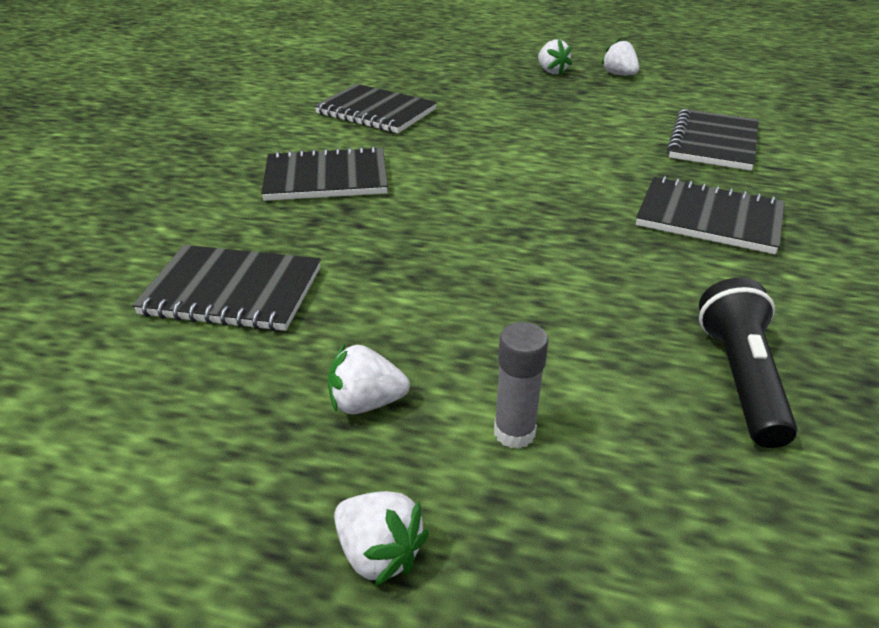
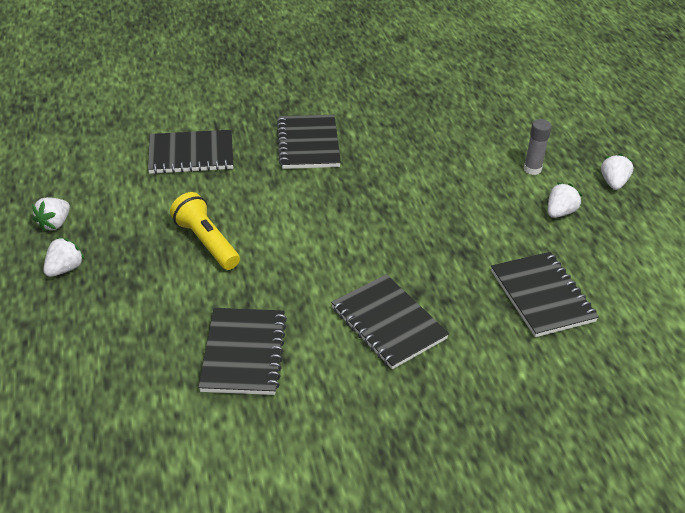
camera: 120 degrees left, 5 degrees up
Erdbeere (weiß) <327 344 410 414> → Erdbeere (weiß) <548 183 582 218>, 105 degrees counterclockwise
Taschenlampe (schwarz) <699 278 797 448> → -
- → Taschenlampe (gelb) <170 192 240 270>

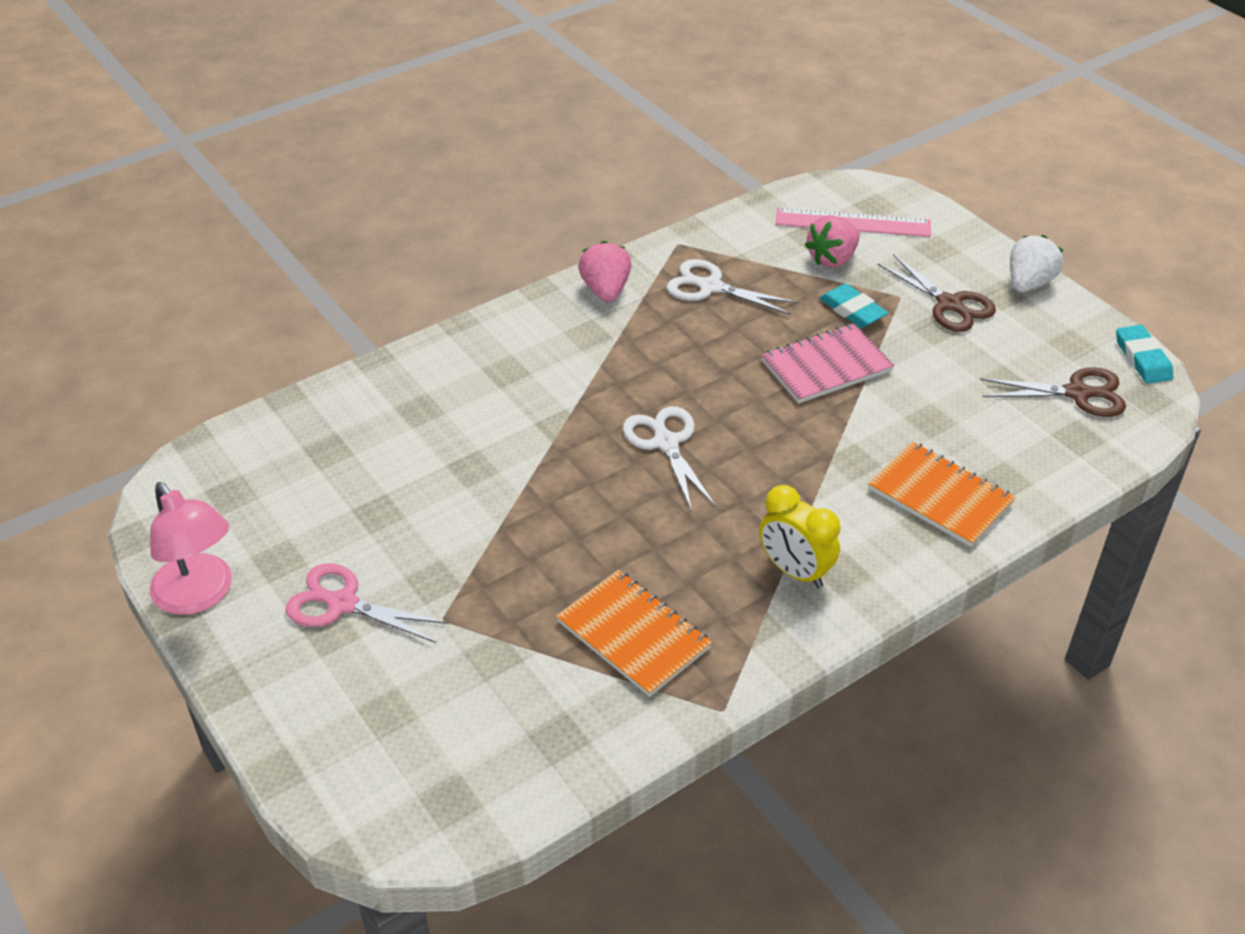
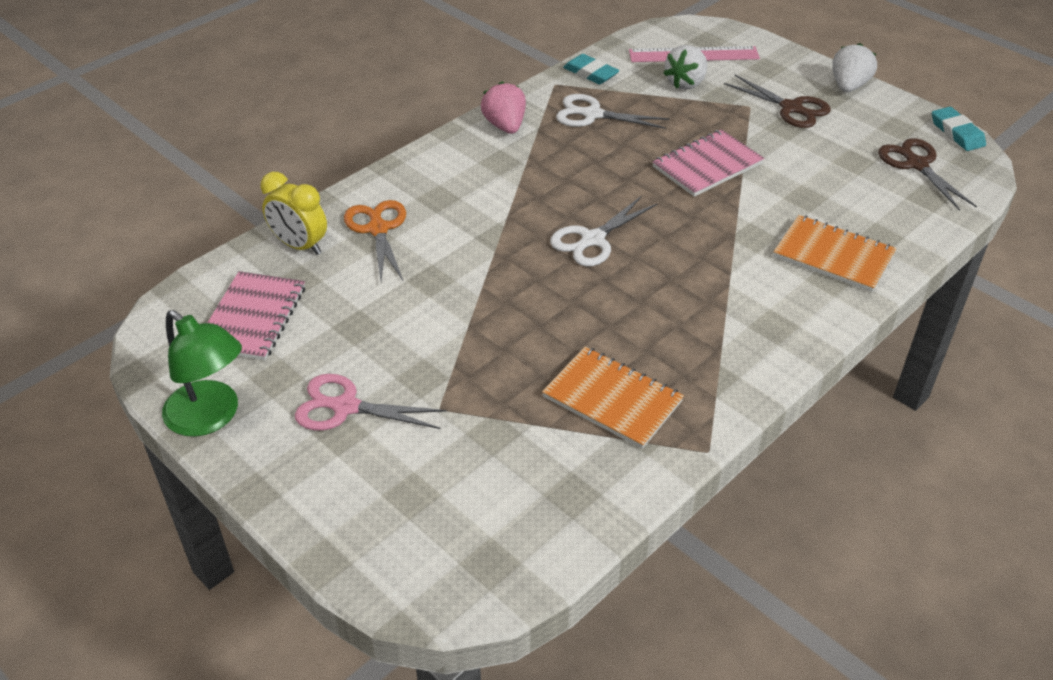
camera: 10 degrees left, 0 degrees up
Lampe (rosa) <150 482 232 615> → Lampe (grün) <162 310 242 437>
Schere (weiß) <623 406 716 512> → Schere (weiß) <550 196 658 267>, 105 degrees counterclockwise
Wecker (gelb) <759 485 841 588> → Wecker (gelb) <261 172 327 255>, move
Erdbeere (rosa) <805 215 860 267> → Erdbeere (weiß) <663 45 707 90>
Radiergummi (türkis) <819 283 888 328> → Radiergummi (türkis) <563 54 619 85>, move
Schere (braun) <980 367 1126 417> → Schere (braun) <878 138 977 211>, 105 degrees counterclockwise
- → Notizbuch (rosa) <207 271 305 360>
- → Schere (orange) <344 200 406 281>

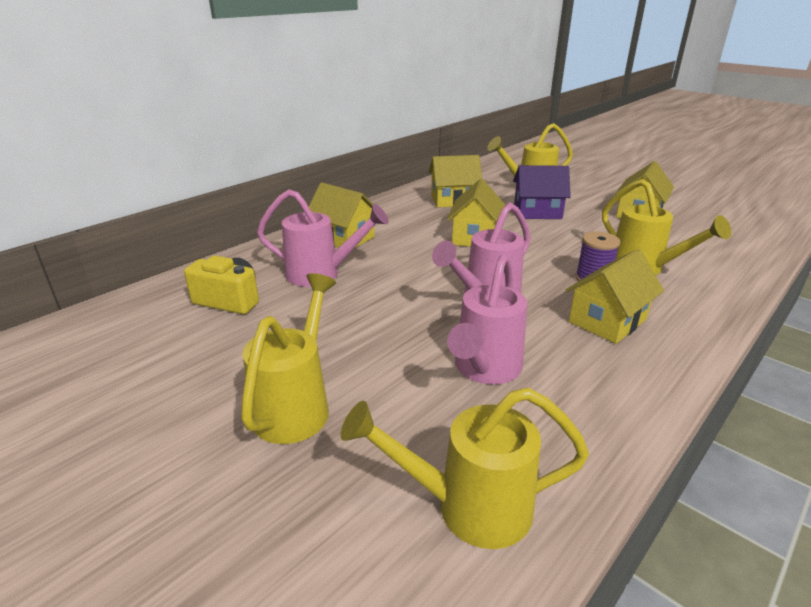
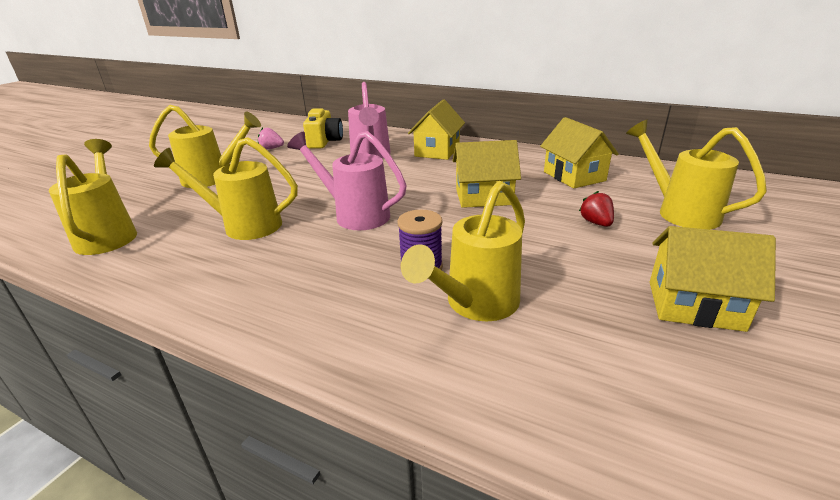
camera: 75 degrees right, 0 degrees up
Gießkanne (rosa) <447 254 527 384> → Gießkanne (gelb) <154 137 298 240>
Haus (lila) <513 165 571 219> → Erdbeere (rot) <579 191 614 227>
Haus (gelb) <566 249 664 344> → -
- → Erdbeere (rosa) <258 128 284 150>

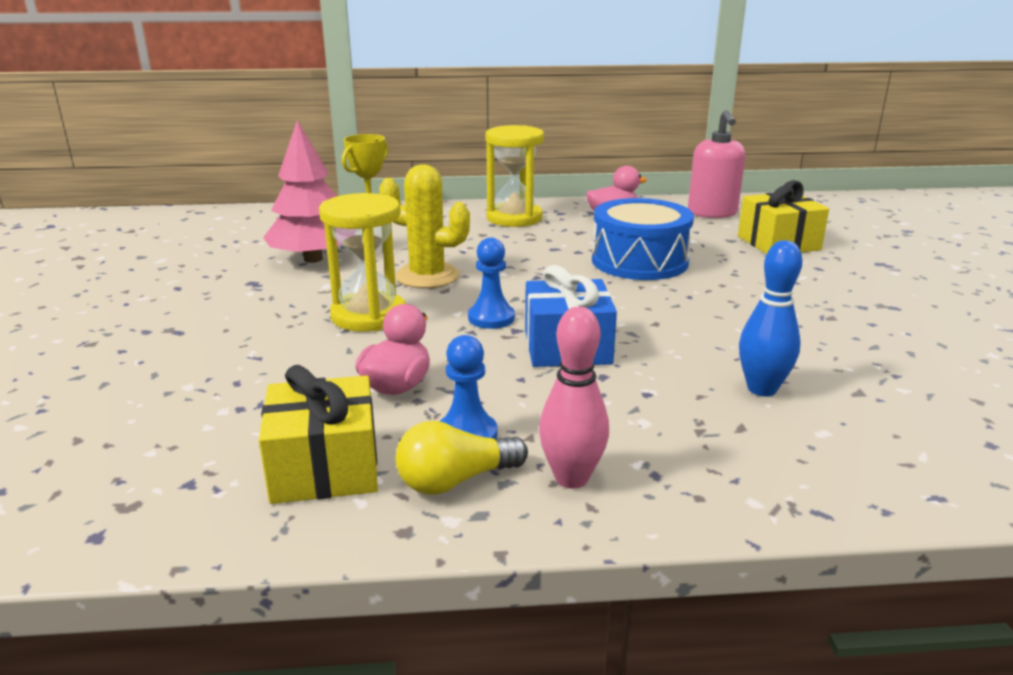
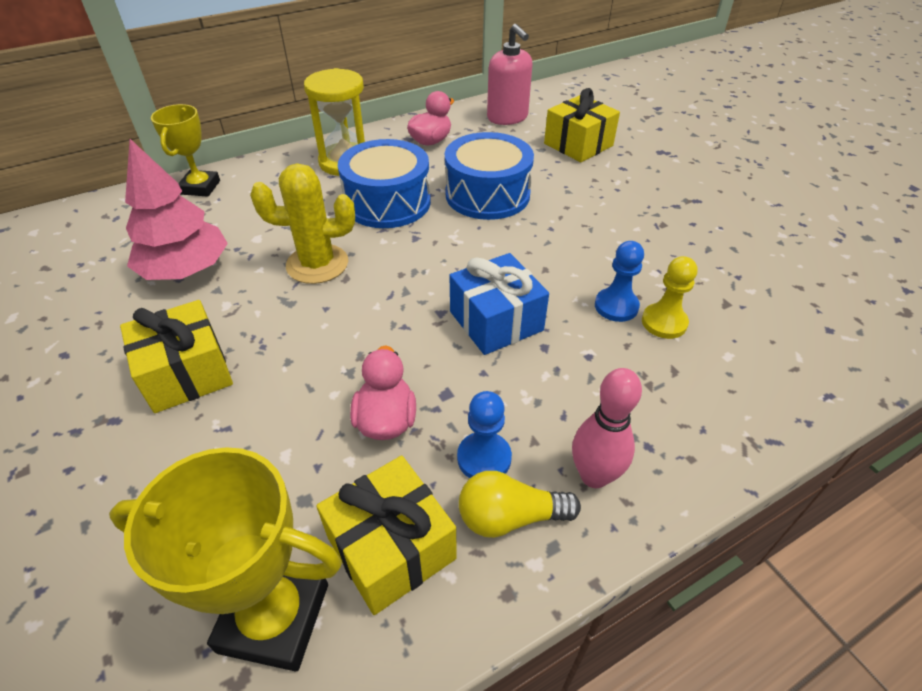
camera: 25 degrees left, 20 degrees up
Sanduhr (gelb) <319 193 406 332> → -
Glühbirne (gelb) <396 421 528 495> → Glühbirne (gelb) <459 471 581 538>, 45 degrees clockwise
Bauer (blau) <468 237 515 329> → Bauer (blau) <595 241 644 322>, move
Bowlingkegel (blau) <739 240 803 397> → Bauer (gelb) <642 256 697 339>
- → Pokal (gelb) <109 447 342 671>
- → Geschenk (gelb) <120 300 233 413>
- → Trommel (blau) <338 139 431 228>

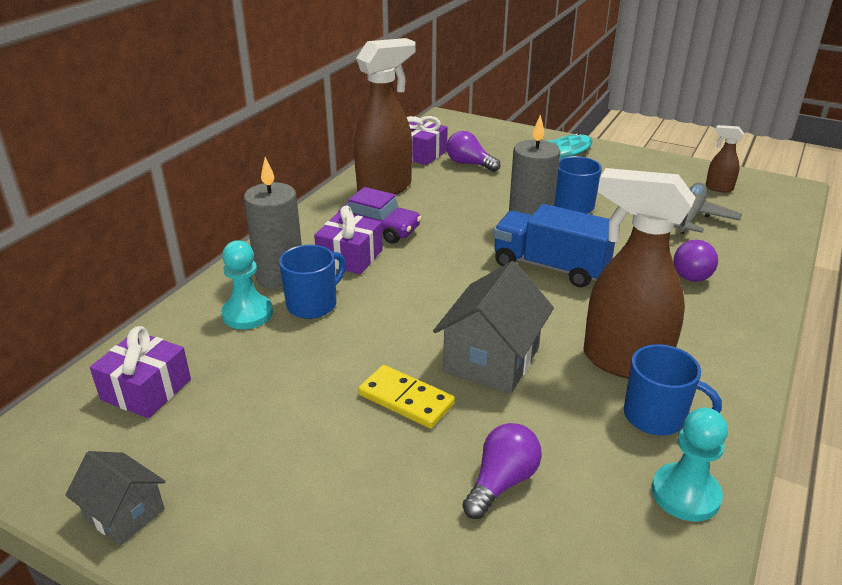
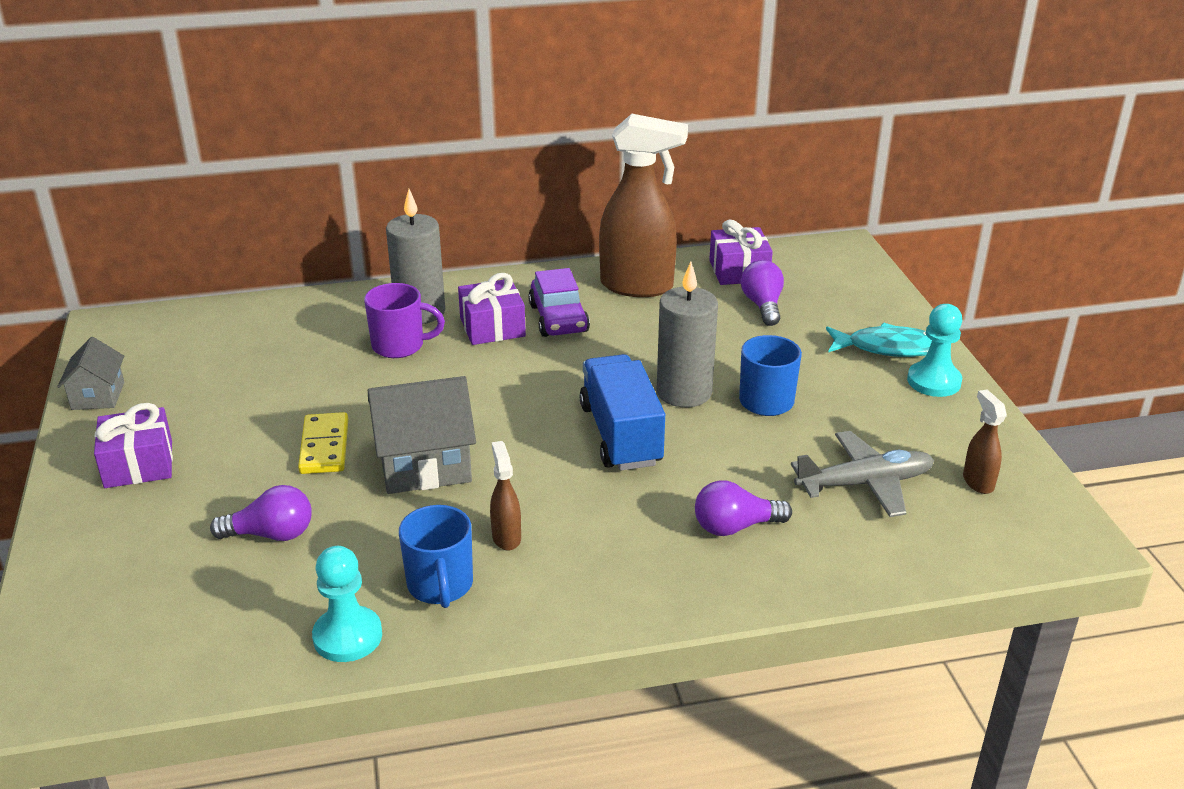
camera: 50 degrees right, 0 degrees up
Geschenk (lila) <90 326 191 418> → Geschenk (lila) <94 403 173 488>, move
Bauer (türkis) <221 240 273 329> → Bauer (türkis) <907 304 962 397>, move
Tasse (blau) <279 245 346 319> → Tasse (lila) <364 283 445 358>
Sprühflasche (braun) <583 168 696 379> → Sprühflasche (braun) <490 441 521 551>, x0.45

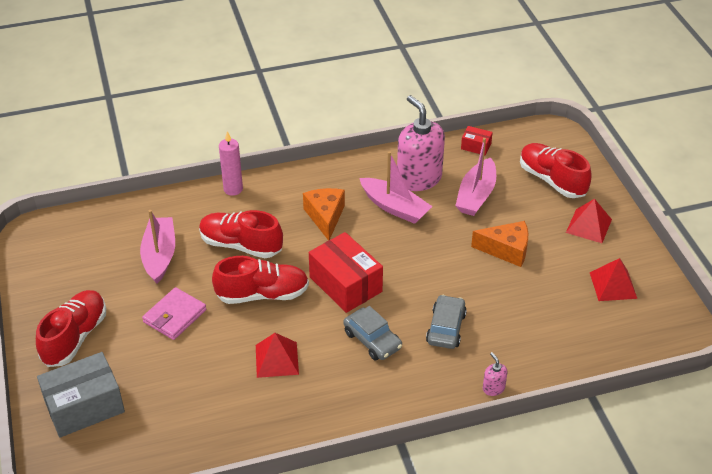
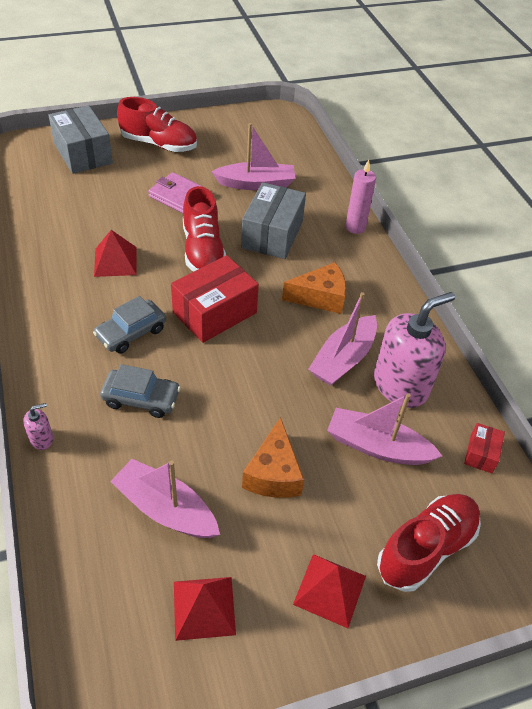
camera: 85 degrees right, 5 degrees up
Schuh (rot) <199 210 283 258> → Schachtel (grau) <241 182 306 259>
- → Boot (rosa) <110 459 220 538>

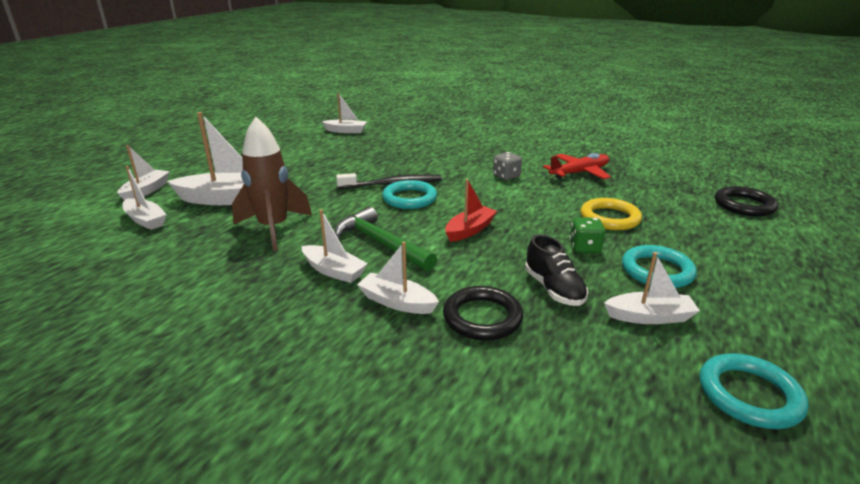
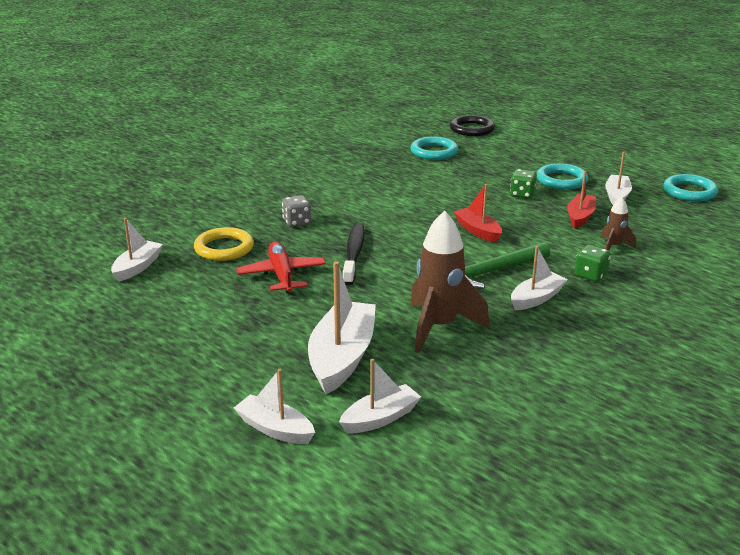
camera: 75 degrees left, 0 degrees up
Boot (weiß) <357 242 439 314> → Spielwürfel (grün) <575 245 611 282>
Ring (türkis) <382 180 437 209> → Ring (türkis) <410 137 458 160>, move
Ring (schwarz) <443 286 523 341> → Rakete (braun) <601 196 636 250>
Spielwürfel (grau) <493 152 522 180> → Spielwürfel (grau) <282 195 311 227>, move
Schuh (schwarz) <525 234 588 306> → Boot (rot) <567 171 596 229>
Flugzeug (rot) <543 153 611 179> → Flugzeug (rot) <236 242 326 293>, move
Ring (gelb) <581 198 642 230> → Ring (gelb) <194 227 254 261>, move

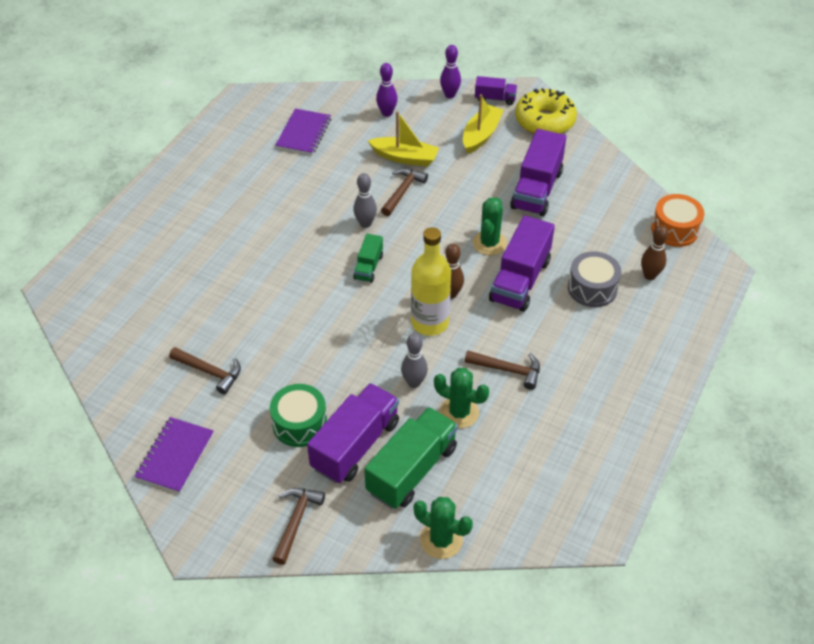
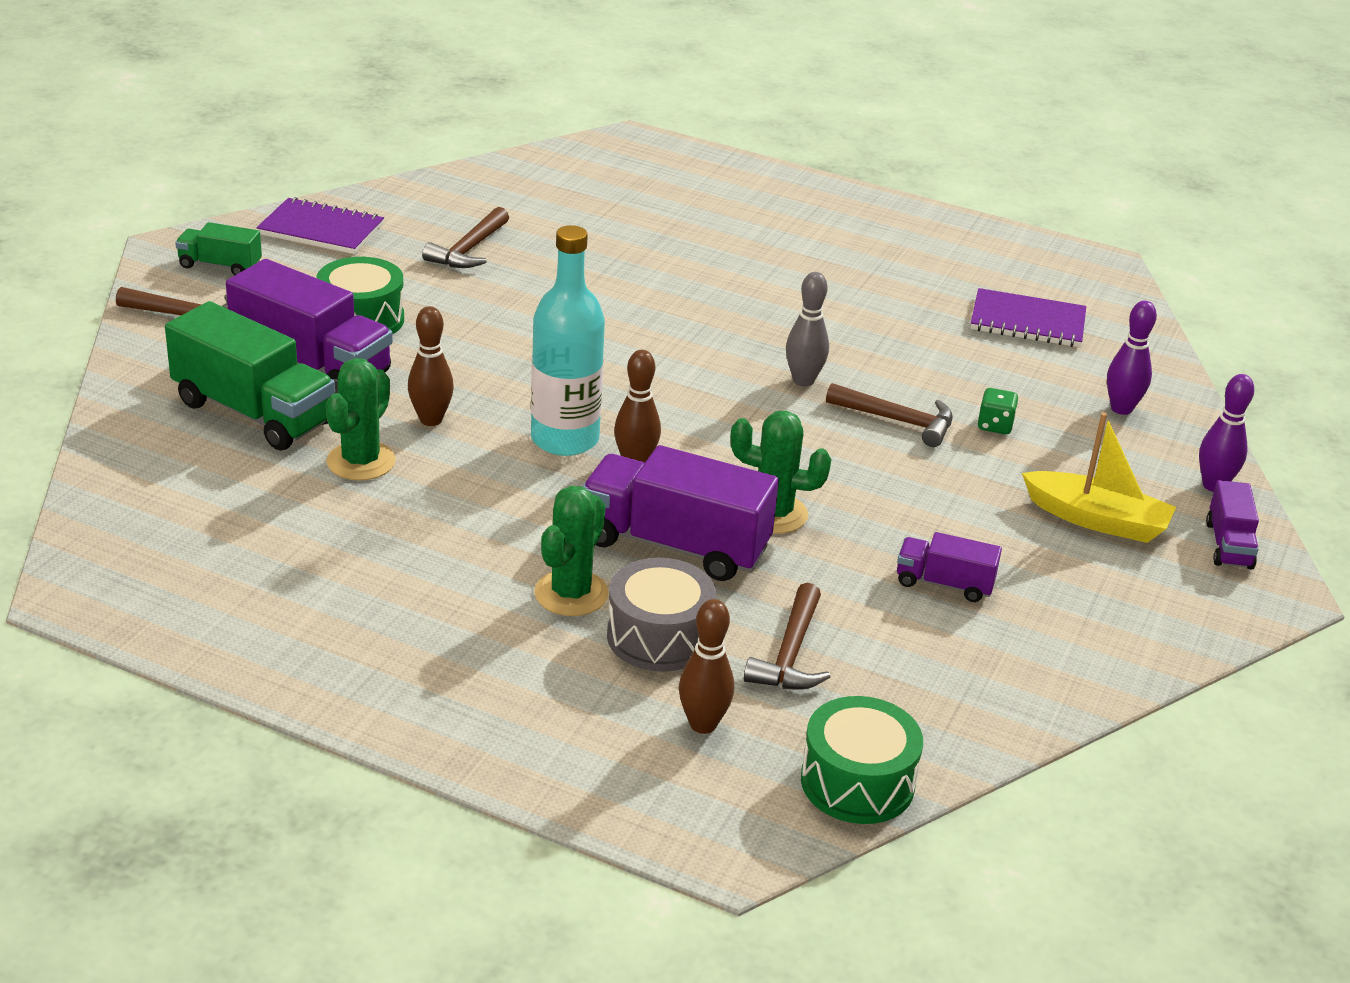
camera: 85 degrees right, 15 degrees down
Lastwagen (grün) <353 234 383 283> → Lastwagen (grün) <175 222 262 275>, move
Boot (gelb) <368 111 439 166> → Spielwürfel (grün) <978 388 1019 434>
Bowlingkegel (grau) <401 333 428 388> → Bowlingkegel (braun) <408 306 454 426>
Flasche (gelb) <411 227 451 336> → Flasche (türkis) <531 225 605 456>
Kaktus (grün) <413 497 473 559> → Kaktus (grün) <534 486 609 616>, move
Hammer (braun) <465 351 540 390> → Hammer (braun) <744 583 830 690>, move
Lastwagen (lila) <510 129 566 216> → Lastwagen (lila) <897 532 1002 602>, x0.52
Donut (gelb) <515 88 577 134> → -
Trommel (orange) <651 194 704 247> → Trommel (grün) <801 696 923 824>

